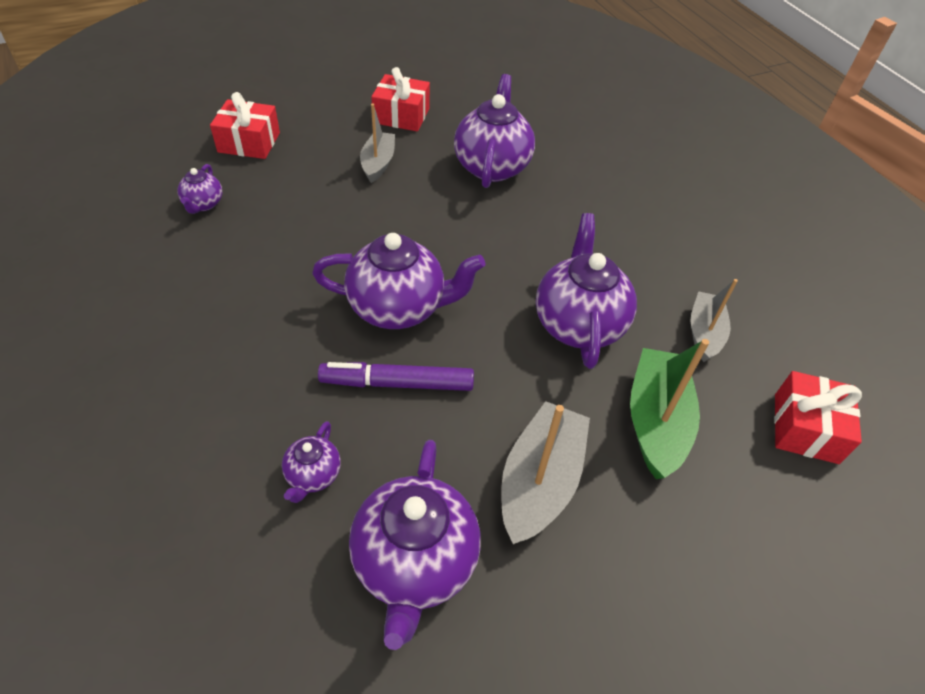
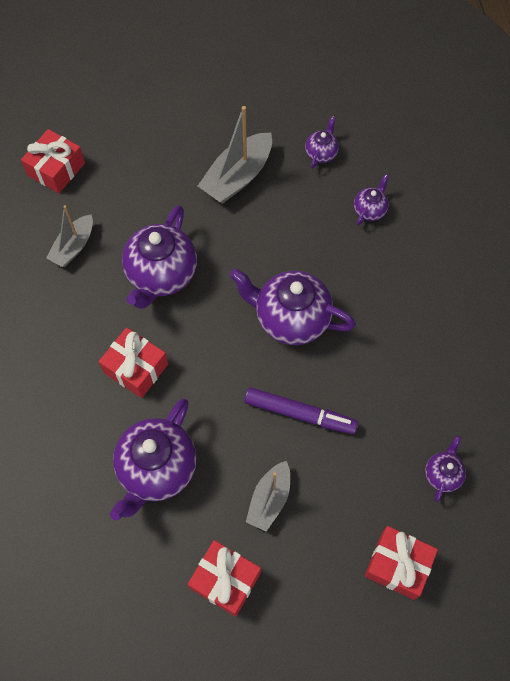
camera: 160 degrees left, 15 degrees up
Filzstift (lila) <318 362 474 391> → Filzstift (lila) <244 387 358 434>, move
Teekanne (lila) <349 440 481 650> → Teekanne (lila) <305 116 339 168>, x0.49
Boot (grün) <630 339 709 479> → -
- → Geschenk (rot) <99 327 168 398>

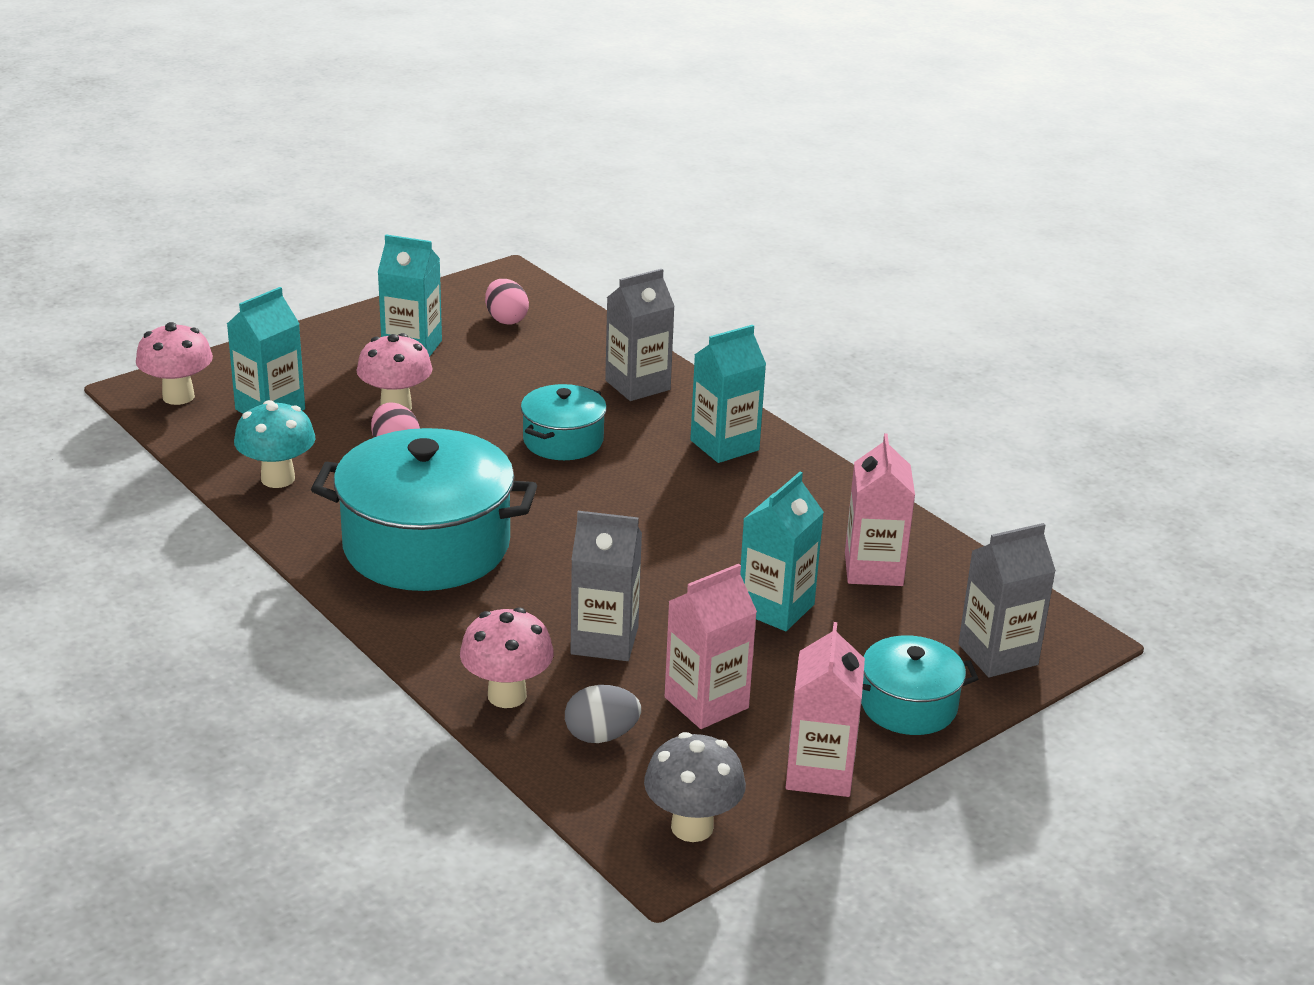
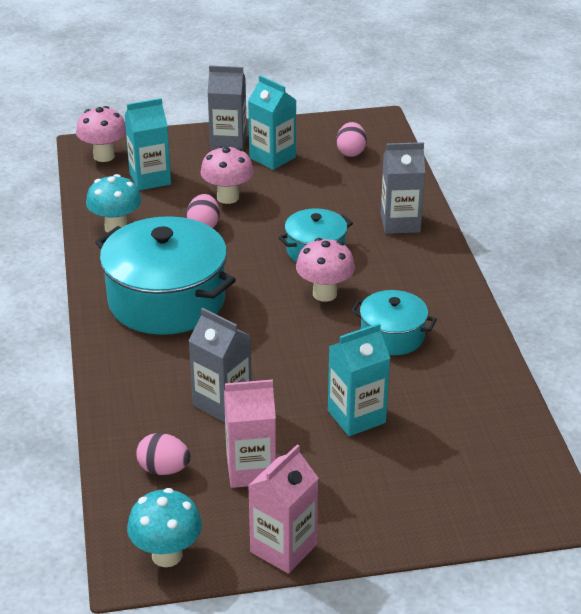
camera: 30 degrees right, 5 degrees up
Pilz (rosa) <460 607 554 708> → Pilz (rosa) <296 238 355 302>, move
Ei (grau) <565 685 641 743> → Ei (rosa) <136 433 191 475>
Pilz (grau) <644 732 746 842> → Pilz (türkis) <127 488 202 567>
Getränkekarton (türkis) <690 325 766 463> → -
Getränkekarton (rosa) <845 433 915 586> → -
Kochtopf (türkis) <861 635 978 735> → Kochtopf (türkis) <351 290 437 355>, move
Getränkekarton (grau) <958 523 1056 677> → Getränkekarton (grau) <208 65 247 151>, move

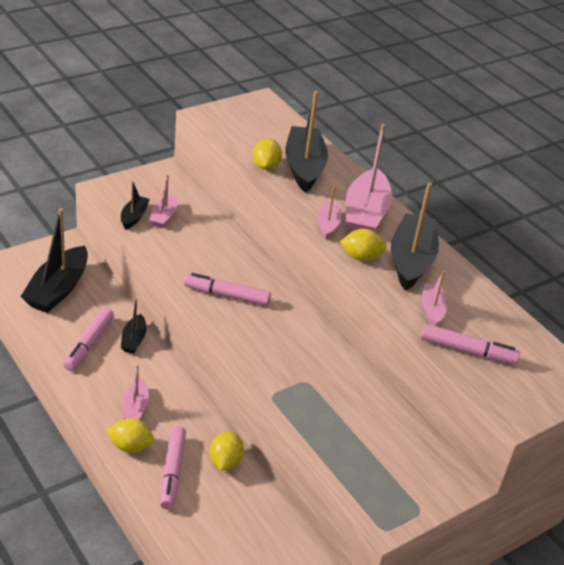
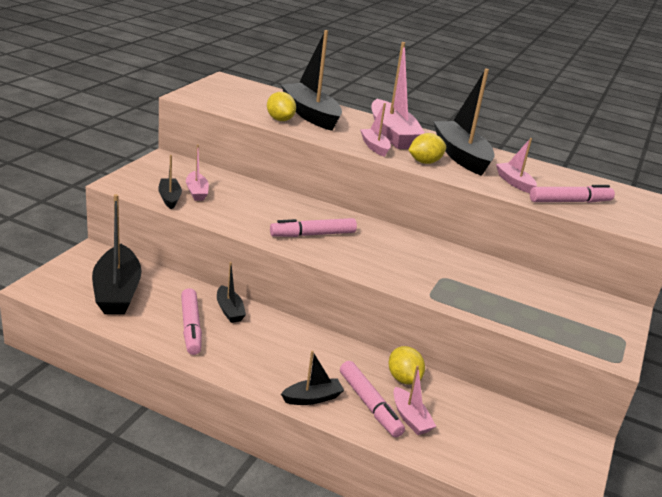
camera: 30 degrees left, 10 degrees down
Zitrone (gelb) <107 418 154 453> → Boot (schwarz) <281 351 344 405>
Boot (rosa) <122 365 149 420> → Boot (rosa) <393 365 437 435>, move

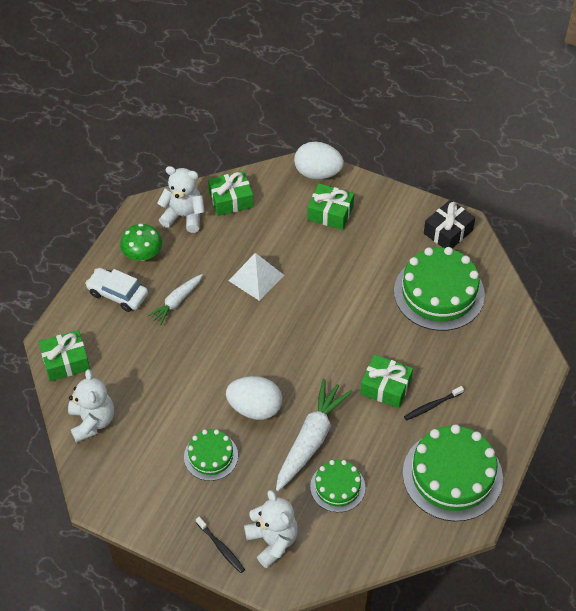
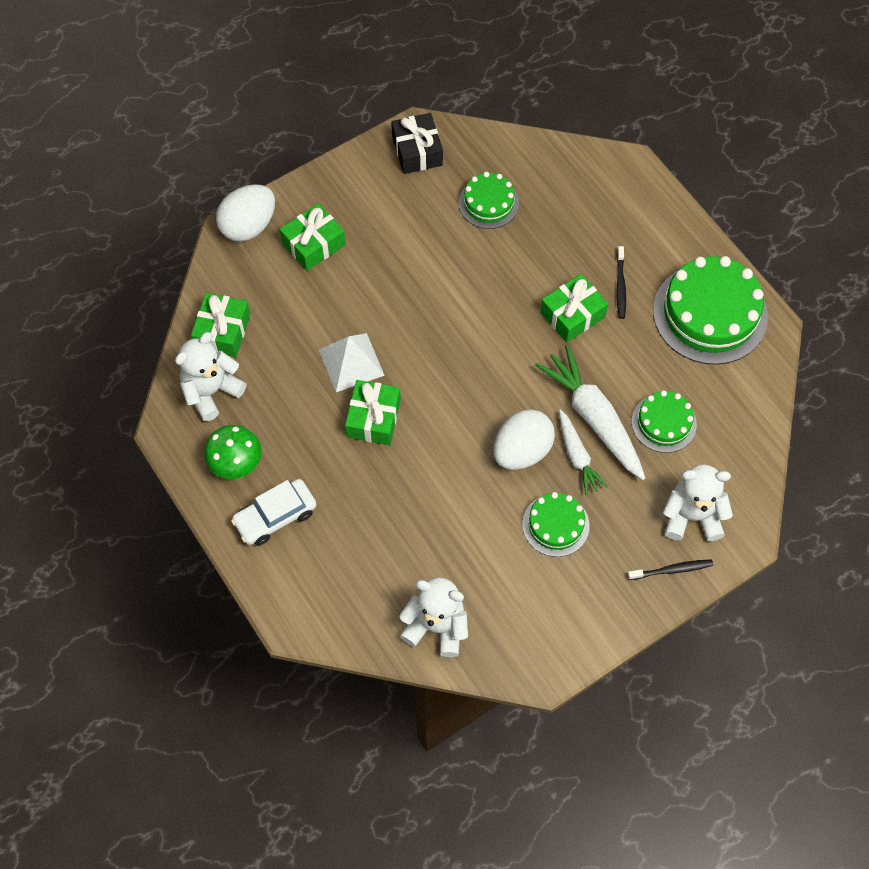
camera: 60 degrees left, 10 degrees up
Geschenk (grün) <39 330 90 381> → Geschenk (grün) <345 380 401 445>, move
Karotte (weiß) <147 274 203 325> → Karotte (weiß) <559 409 608 495>, move
Kuchen (grün) <394 247 485 331> → Kuchen (grün) <459 172 519 229>, x0.55

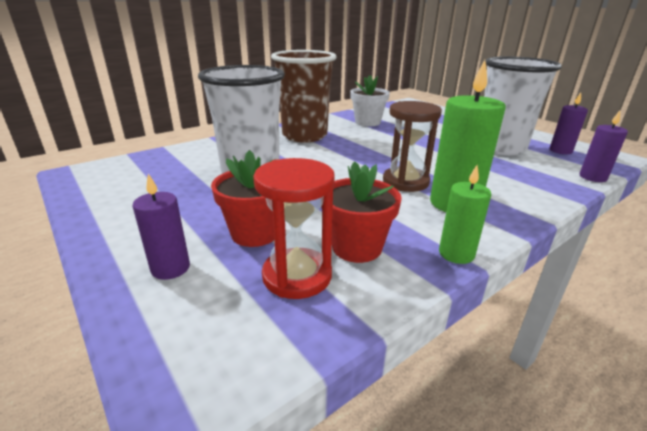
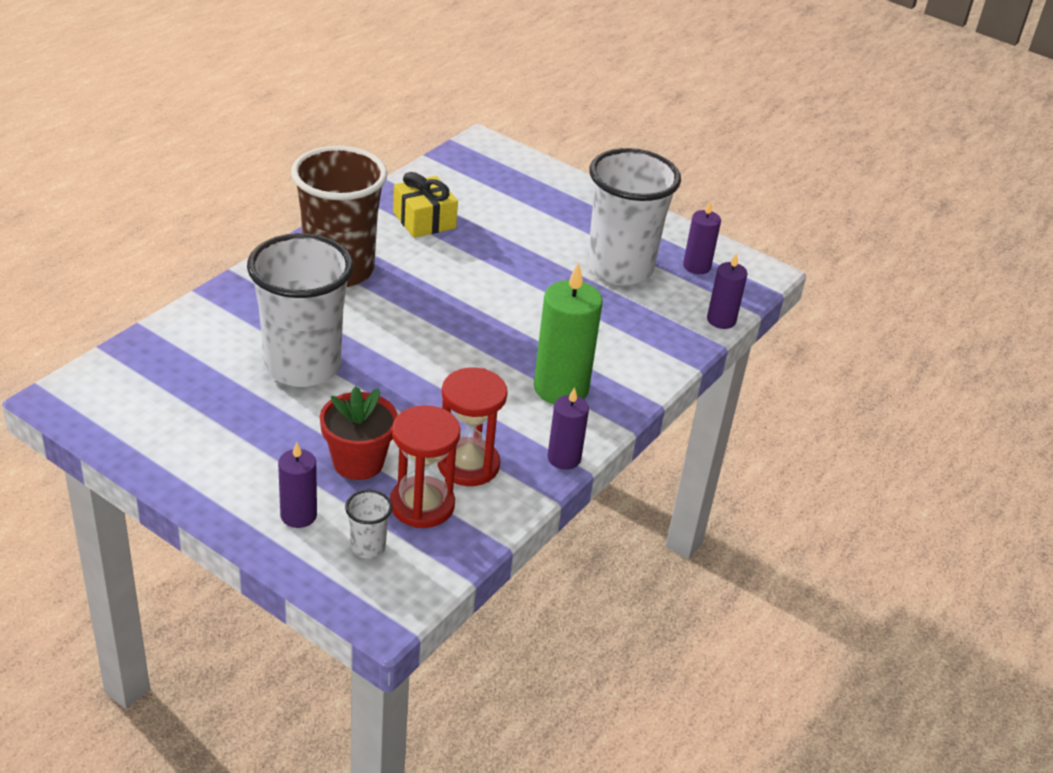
camera: 20 degrees left, 10 degrees up
Blumentopf (rot) <321 161 402 263> → Sanduhr (rot) <437 368 508 486>
Blumentopf (weiß) <350 75 390 126> → Geschenk (gelb) <393 172 458 238>
Sanduhr (braun) <383 101 442 192> → -
Kerze (grün) <439 165 491 264> → Kerze (lila) <548 387 589 470>
- → Becher (weiß) <345 490 392 558>

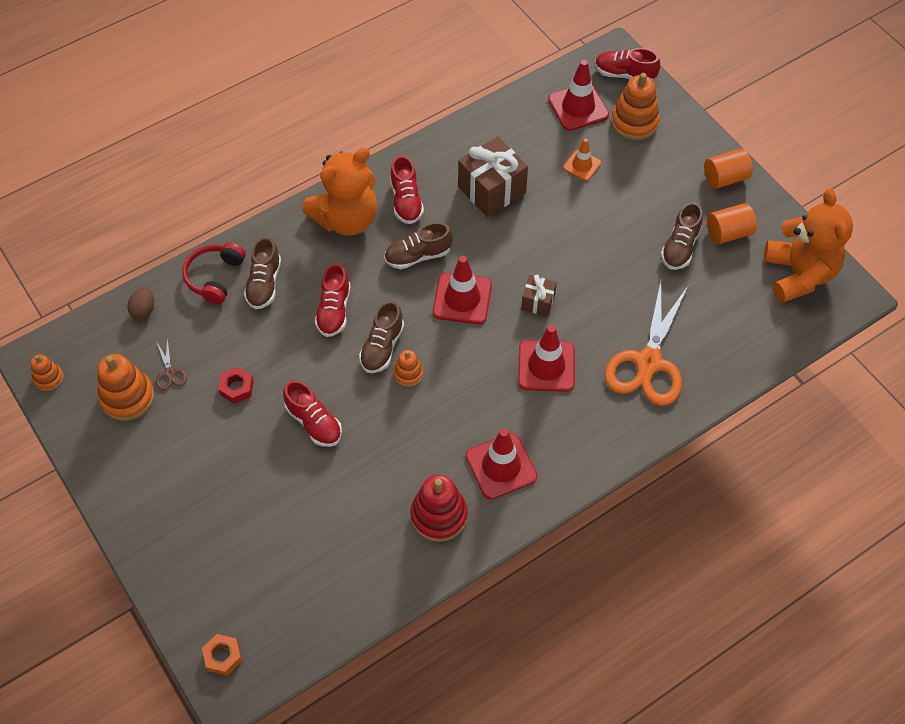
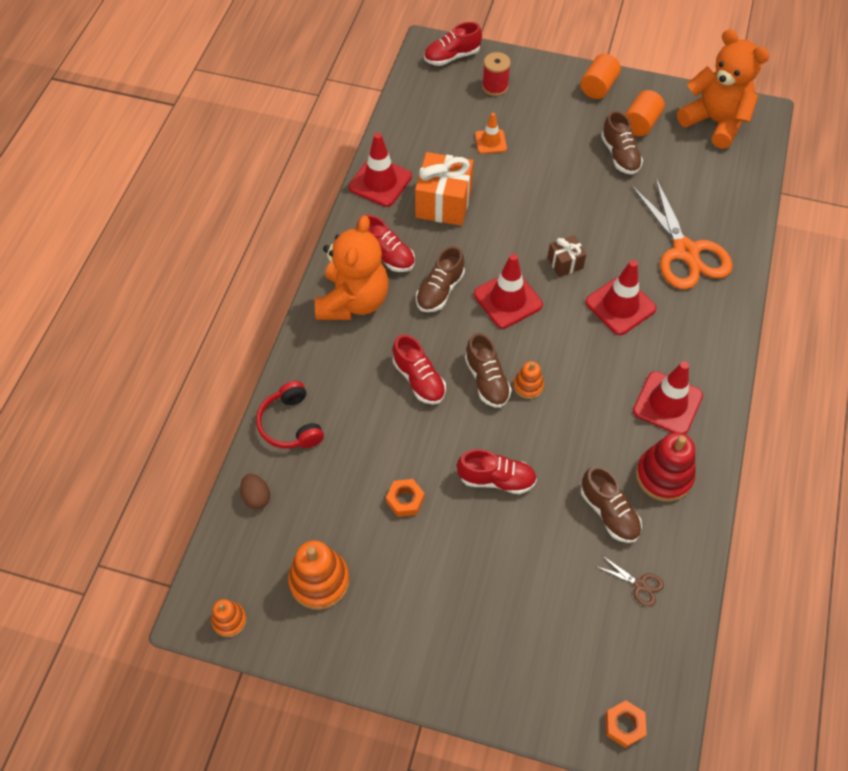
camera: 40 degrees left, 0 degrees up
Schere (braun) <156 337 187 391> → Schere (braun) <596 556 664 607>, move
Sechskantmutter (rot) <218 367 254 404> → Sechskantmutter (orange) <386 479 424 517>
Schuh (braun) <244 237 281 309> → Schuh (braun) <581 466 642 543>, move
Geschenk (braun) <458 136 528 217> → Geschenk (orange) <415 152 474 226>
Leitkegel (rot) <548 60 609 131> → Leitkegel (rot) <348 133 412 207>, move
Stapelspielzeug (orange) <611 73 660 140> → Garnrolle (rot) <482 52 511 96>

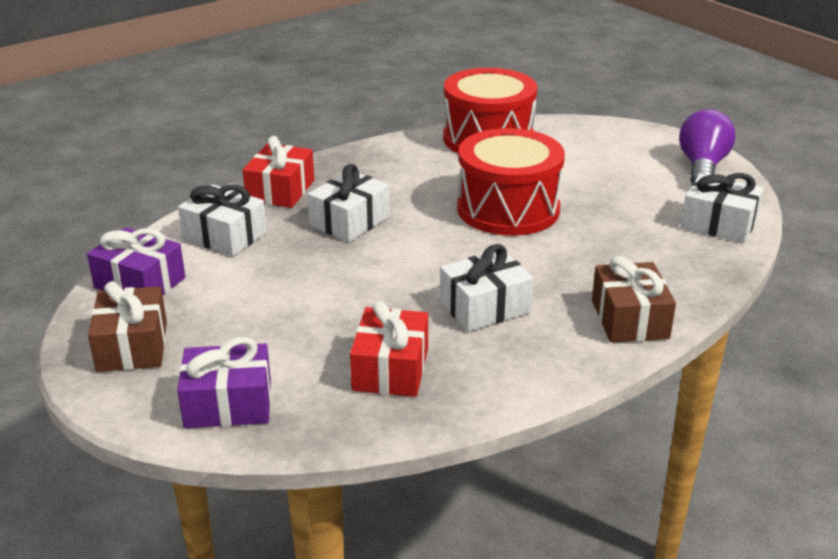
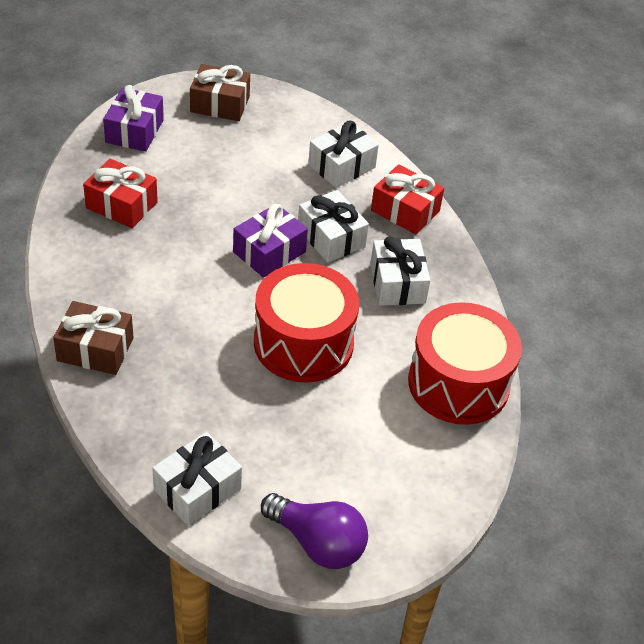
camera: 105 degrees right, 15 degrees up
Geschenk (lila) <87 227 185 295> → Geschenk (lila) <233 204 308 278>, move
Geschenk (weiß) <440 244 534 332> → Geschenk (weiß) <370 237 430 306>, move

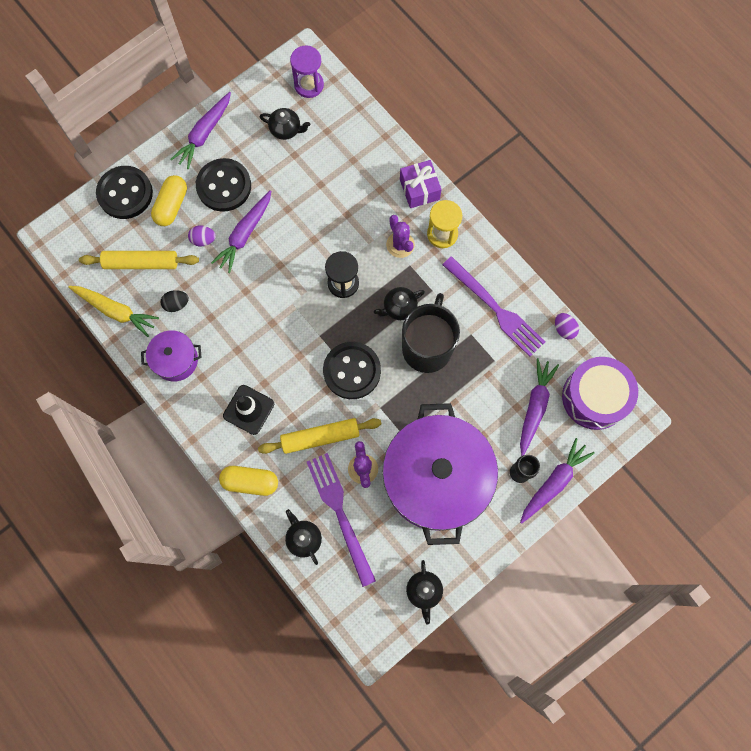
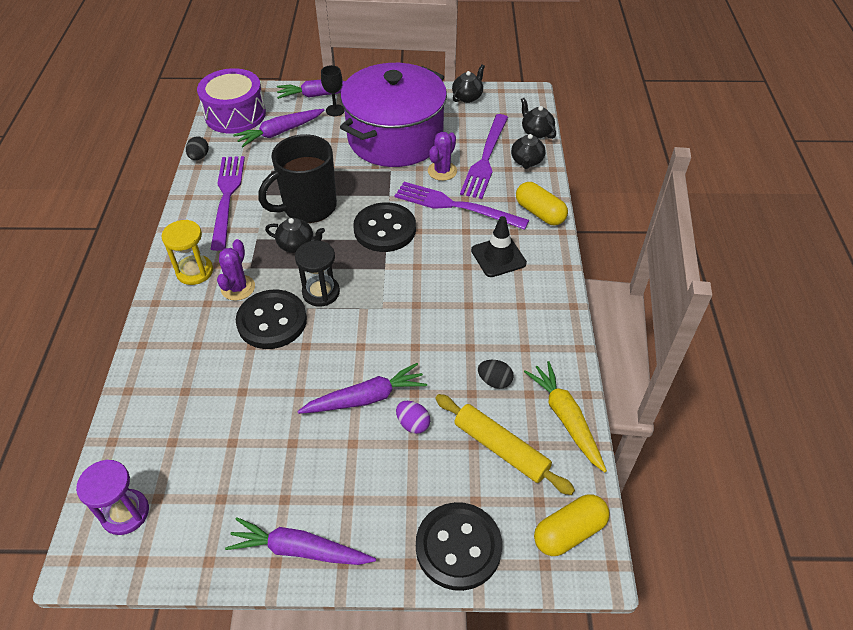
camera: 140 degrees left, 25 degrees down
Kochtopf (lila) <141 330 202 382> → -
Kapsel (gelb) <151 175 187 226> → Kapsel (gelb) <534 494 610 556>, move
Karotte (lila) <171 92 231 169> → Karotte (lila) <225 517 376 565>, 150 degrees counterclockwise
Knopf (schwarz) <196 158 251 212> → Knopf (schwarz) <236 290 307 349>, move
Nudelholz (gelb) <258 418 382 454> → Gabel (lila) <395 182 529 230>
Teekanne (schwarz) <260 108 310 140> → Teekanne (schwarz) <521 98 556 139>, move
Geschenk (lila) <400 160 442 208> → -
Ei (lila) <555 313 579 340> → Ei (schwarz) <186 136 209 160>

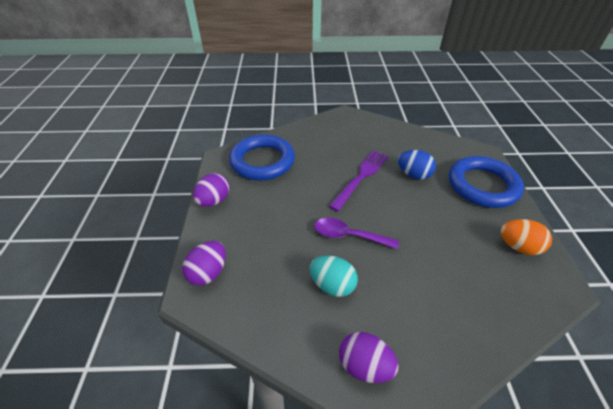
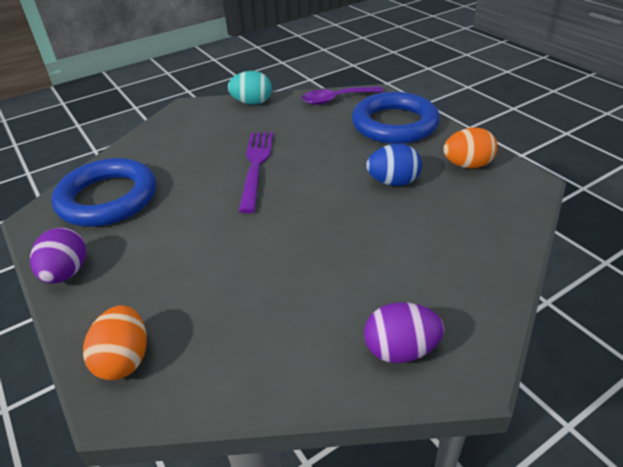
camera: 30 degrees left, 5 degrees down
Ei (lila) <182 241 226 286> → Ei (orange) <83 305 147 380>
Ei (türkis) <310 255 358 297> → Ei (türkis) <228 71 272 105>, move
Löffel (lila) <314 218 399 249> → Löffel (lila) <302 86 384 105>, move
Ei (blau) <398 150 436 180> → Ei (blau) <366 144 422 186>, move

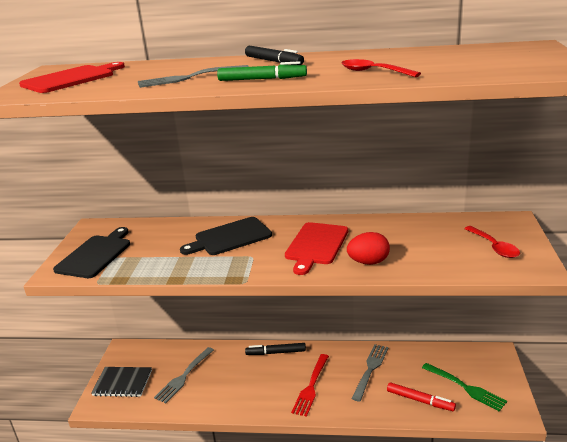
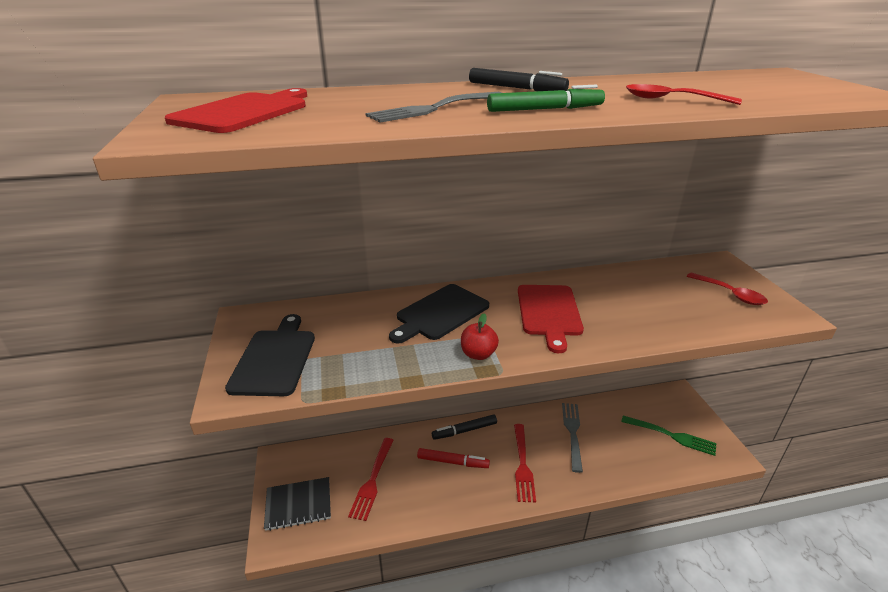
camera: 20 degrees left, 5 degrees up
Gabel (grau) <154 347 214 403> → Gabel (rot) <348 438 394 521>
Ei (rot) <347 232 390 265> → -
Filzstift (rot) <387 382 456 411> → Filzstift (rot) <417 448 490 468>, move
- → Apfel (rot) <461 313 499 360>

